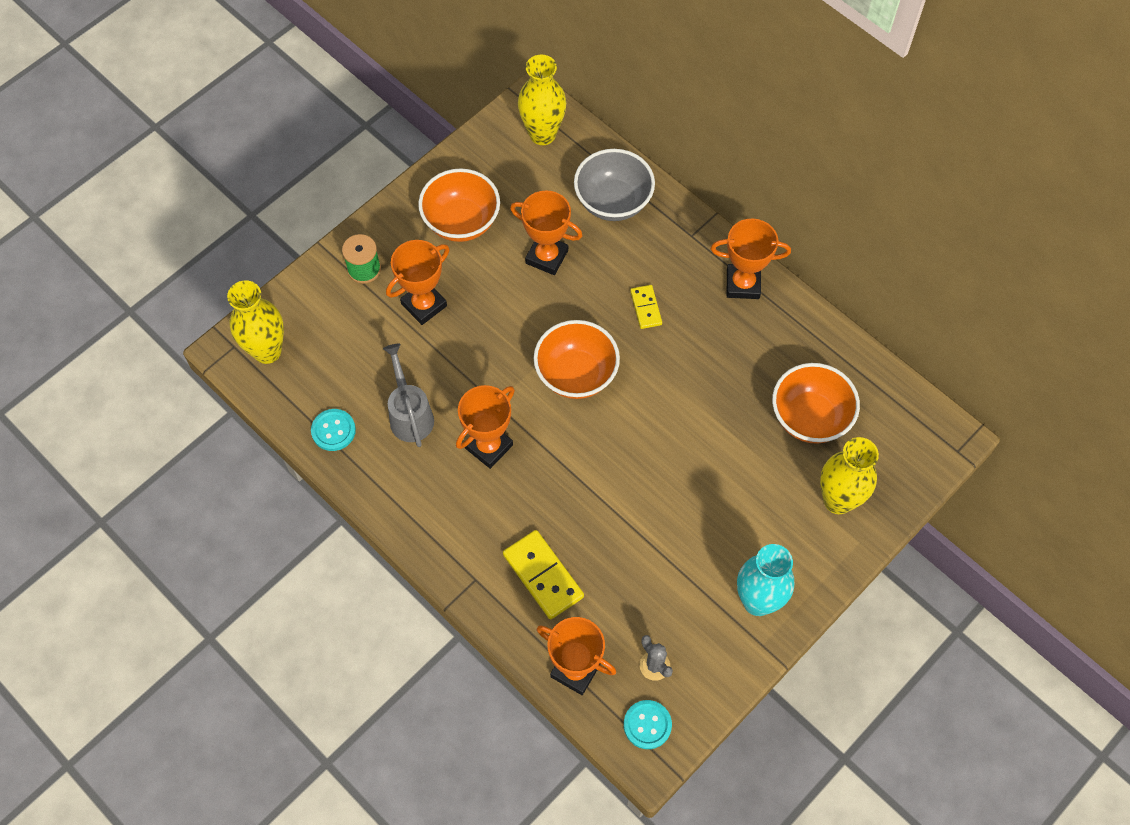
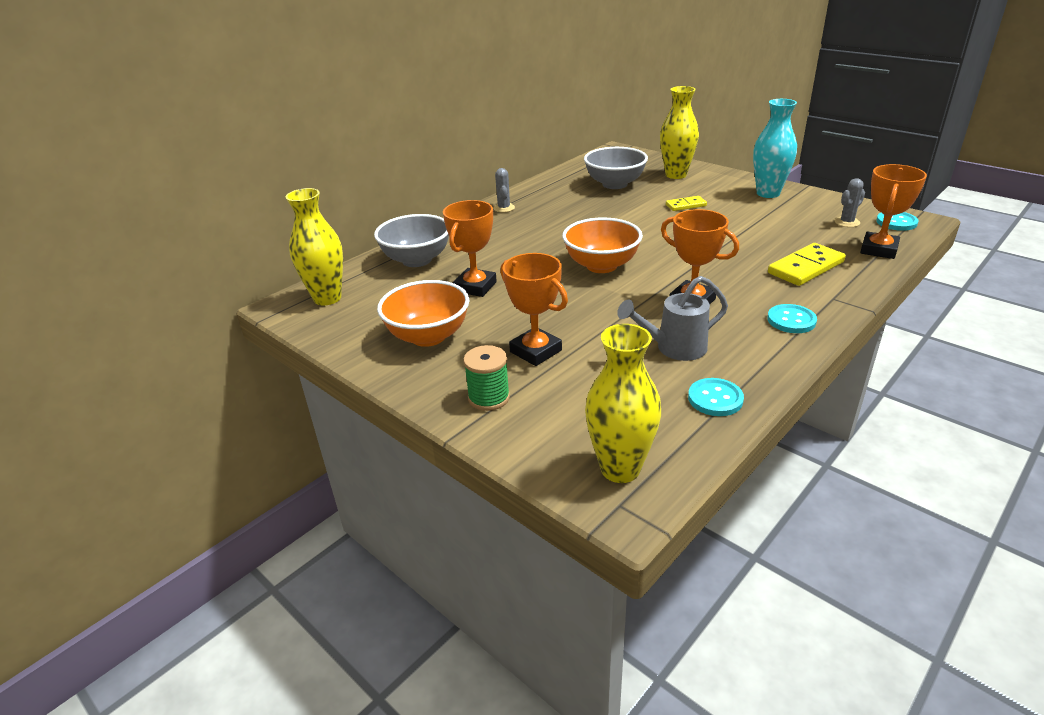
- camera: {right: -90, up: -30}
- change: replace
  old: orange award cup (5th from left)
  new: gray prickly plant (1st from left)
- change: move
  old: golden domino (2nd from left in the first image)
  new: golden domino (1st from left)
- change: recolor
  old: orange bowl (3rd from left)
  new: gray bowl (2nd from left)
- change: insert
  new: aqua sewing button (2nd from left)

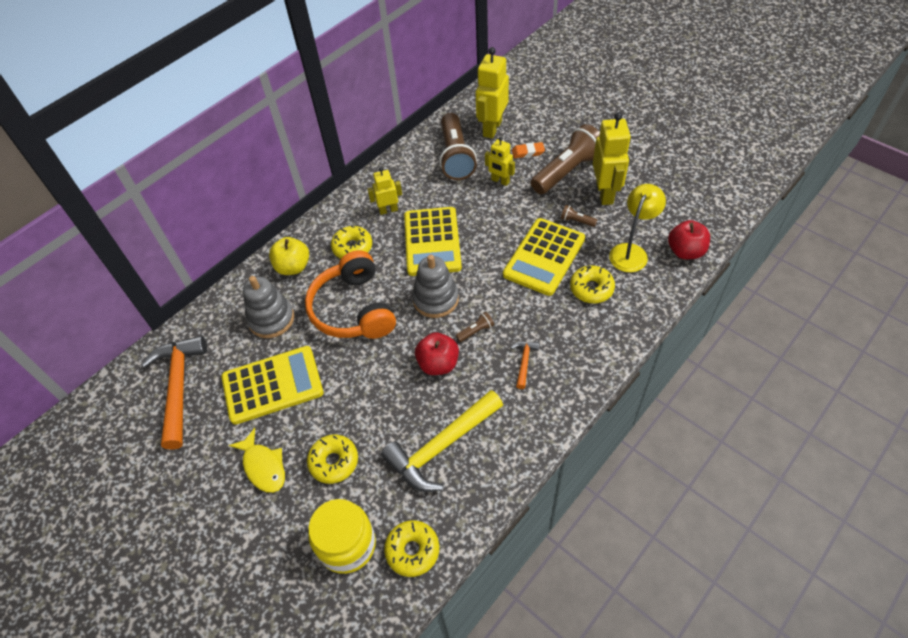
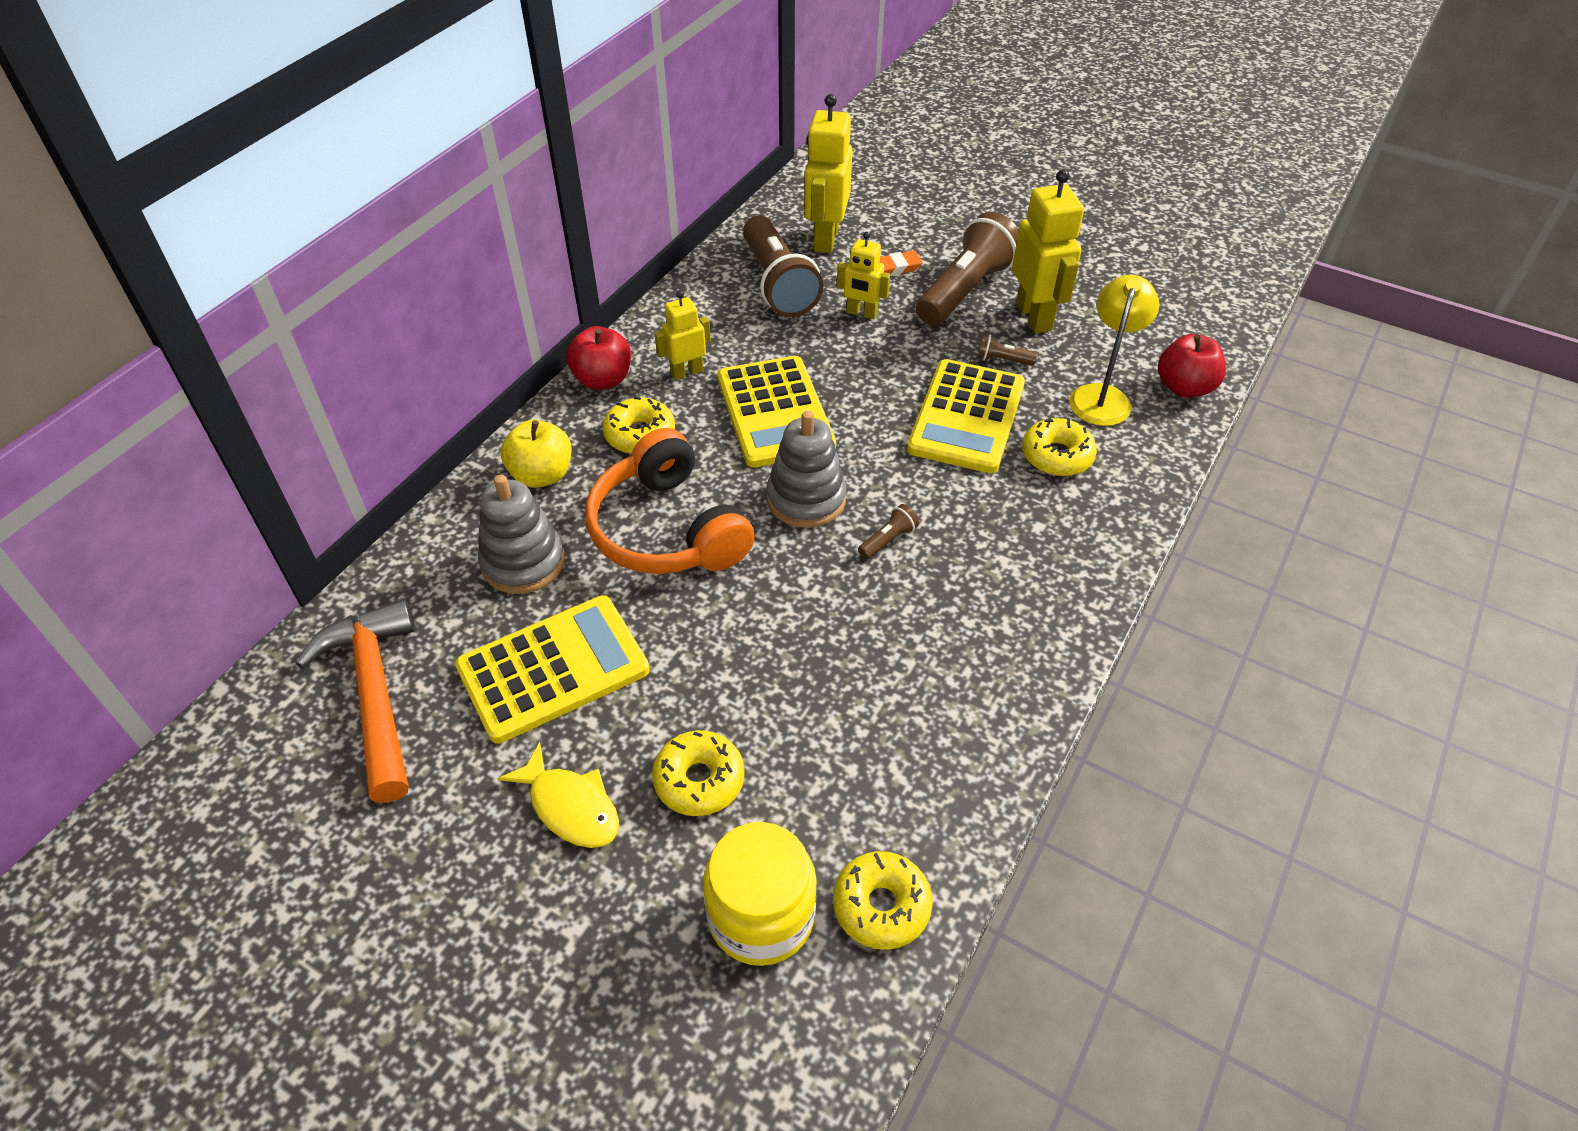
- camera: {right: -15, up: -5}
- change: move
  old: crimson apple (1st from left)
- change: delete
  old: orange hammer (2nd from left)
- change: delete
  old: golden hammer

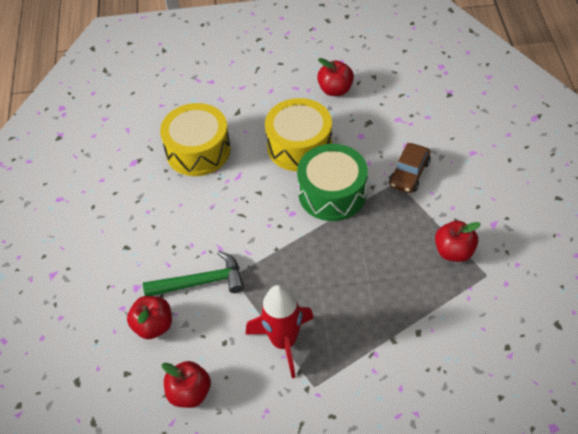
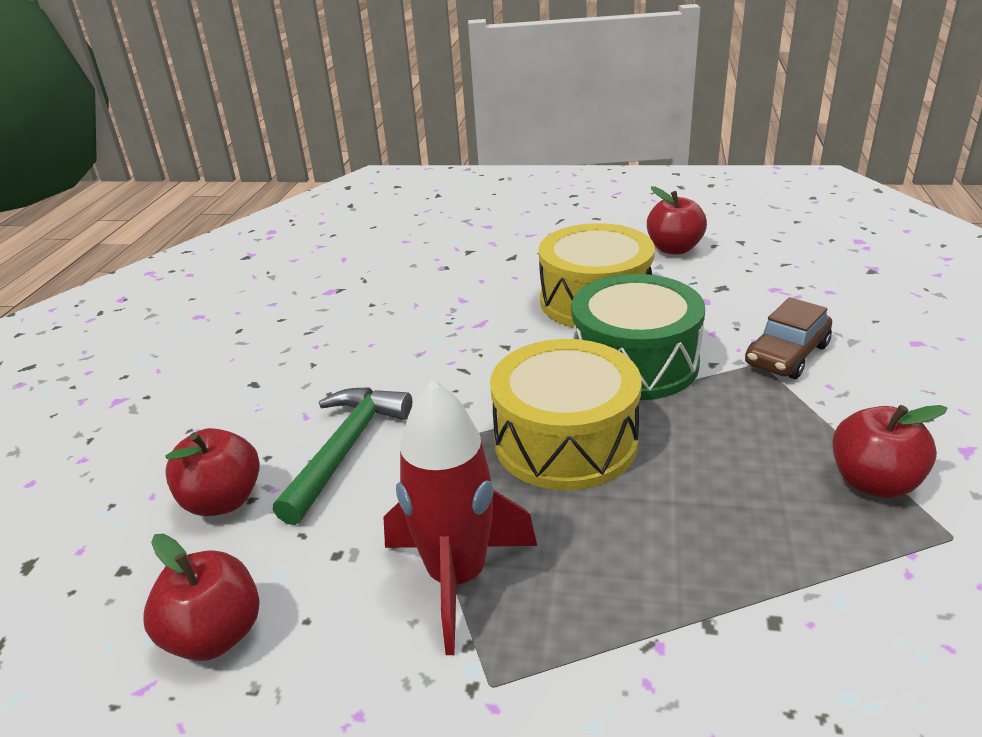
- camera: {right: 15, up: -20}
- change: move
  old: golden snare drum (1st from left)
- change: rotate
  old: green hammer
  degrees: -75

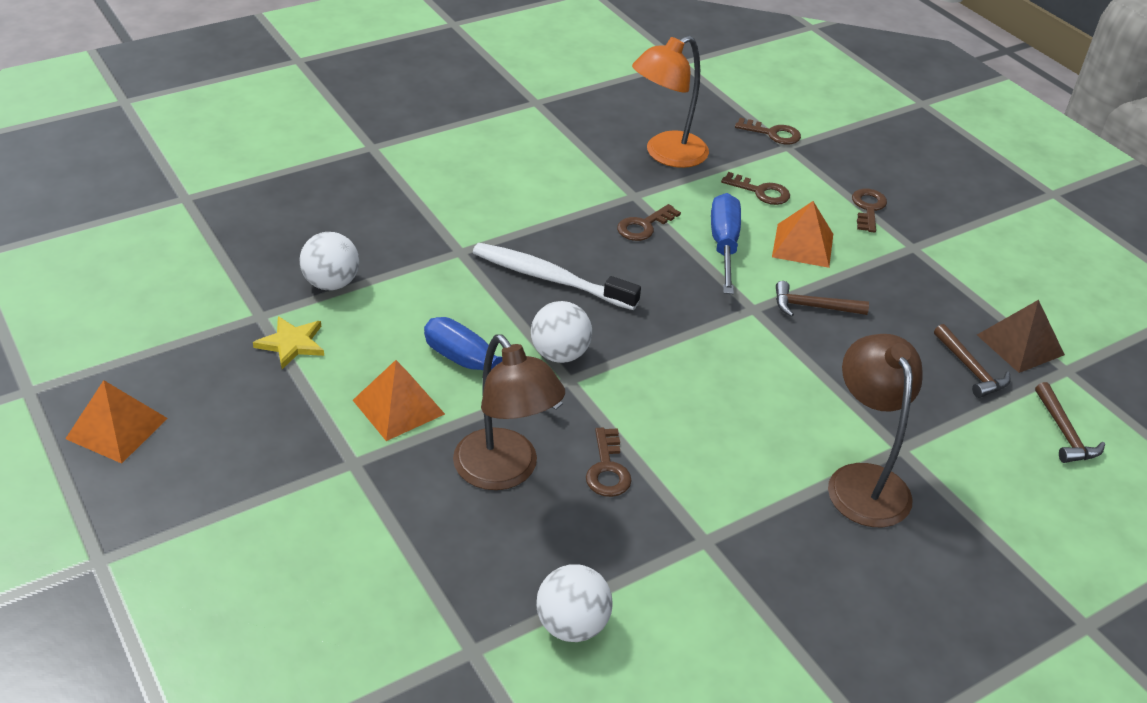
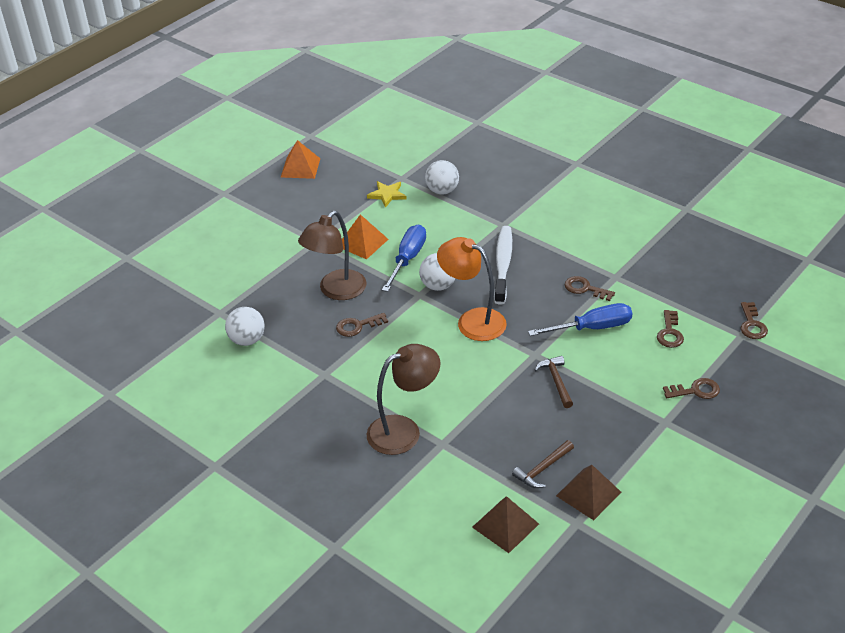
- camera: {right: 75, up: 0}
- change: move
  old: orange reading lamp
- change: delete
  old: orange solid pyramid (3rd from left)
- change: replace
  old: russet hammer (3rd from left)
  new: russet solid pyramid (1st from left)

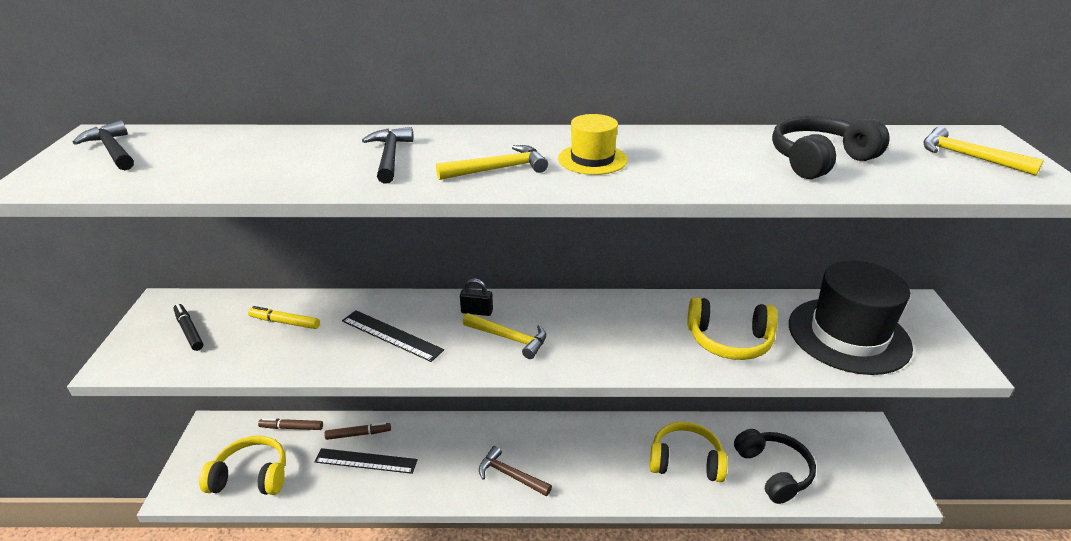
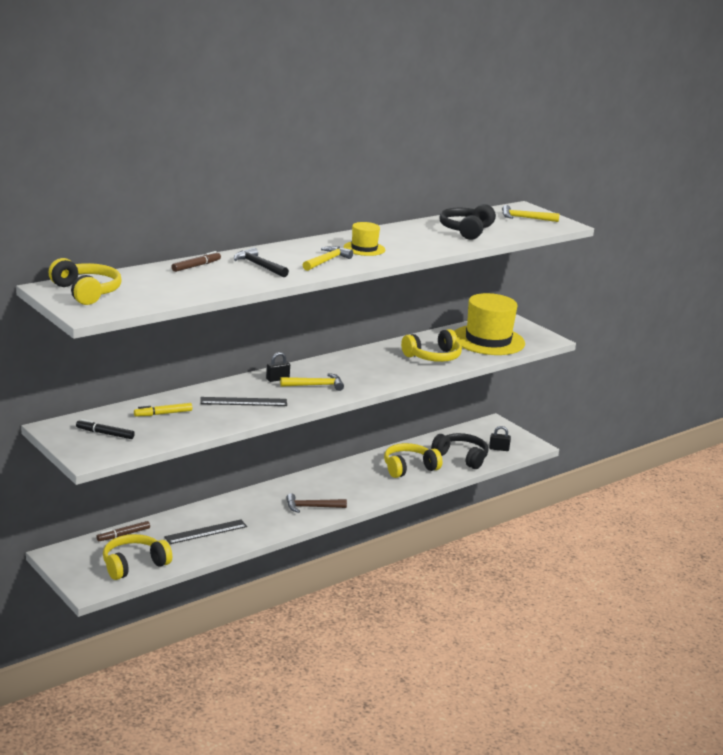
- camera: {right: -40, up: -10}
- change: replace
  old: ebony hammer (1st from left)
  new: golden headphones (1st from left)
- change: recolor
  old: ebony tall hat
  new: golden tall hat (2nd from left)
- change: move
  old: russet felt pen (2nd from left)
- change: insert
  new: ebony small lock (2nd from left)

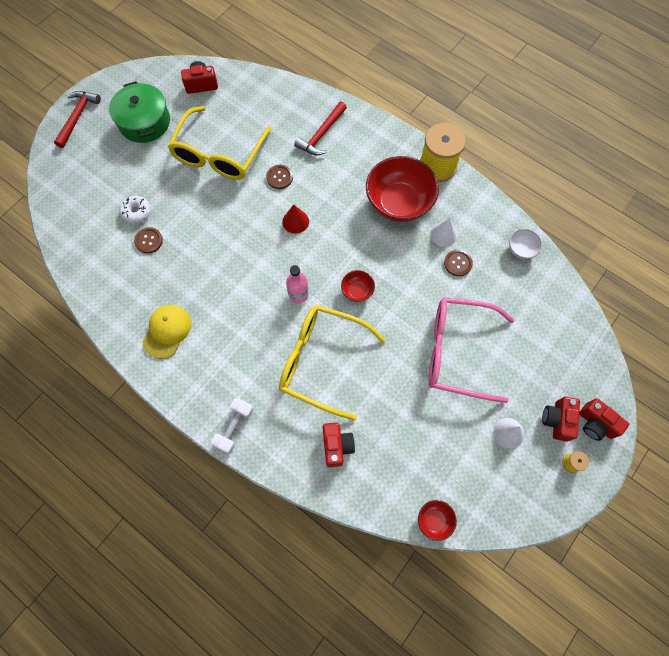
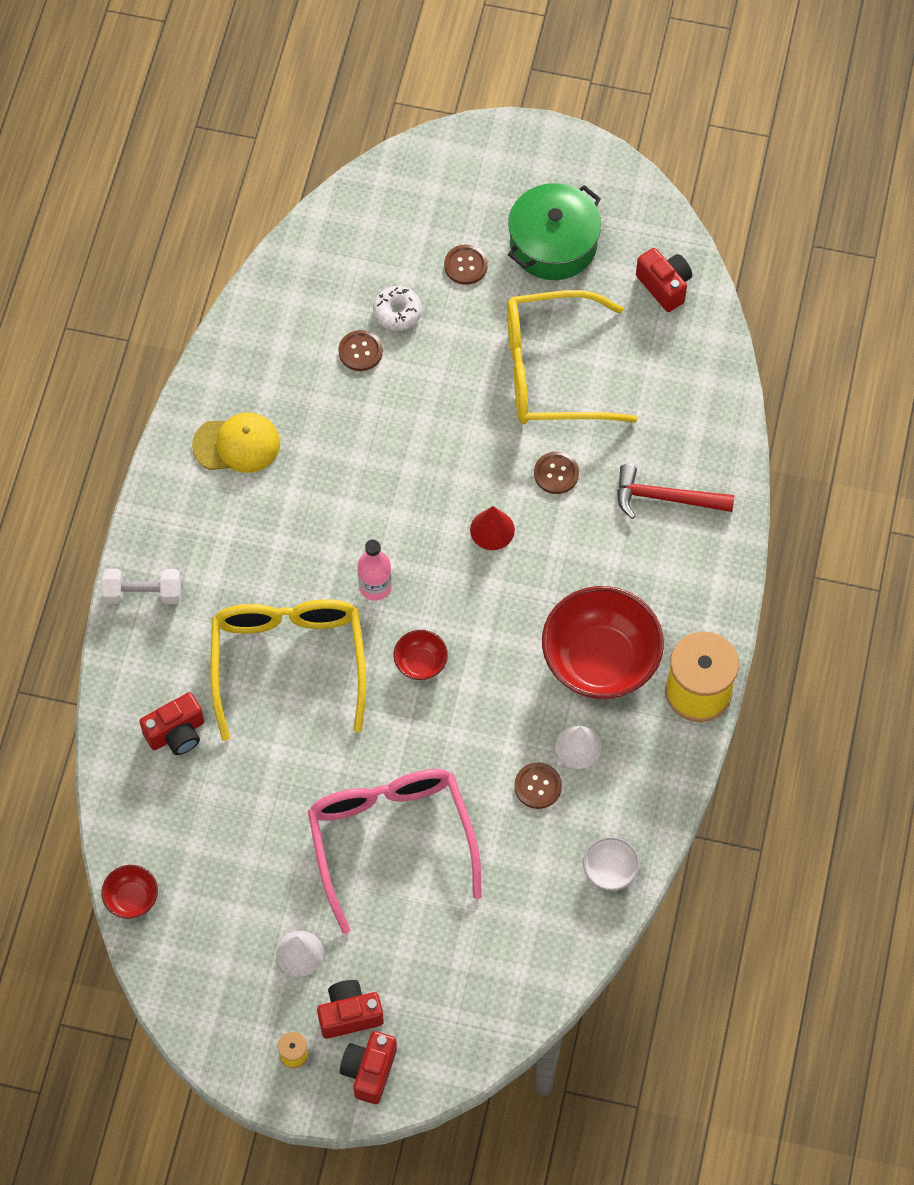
- camera: {right: 65, up: -5}
- change: delete
  old: crimson hammer (1st from left)
- change: insert
  new: russet sewing button (2nd from left)

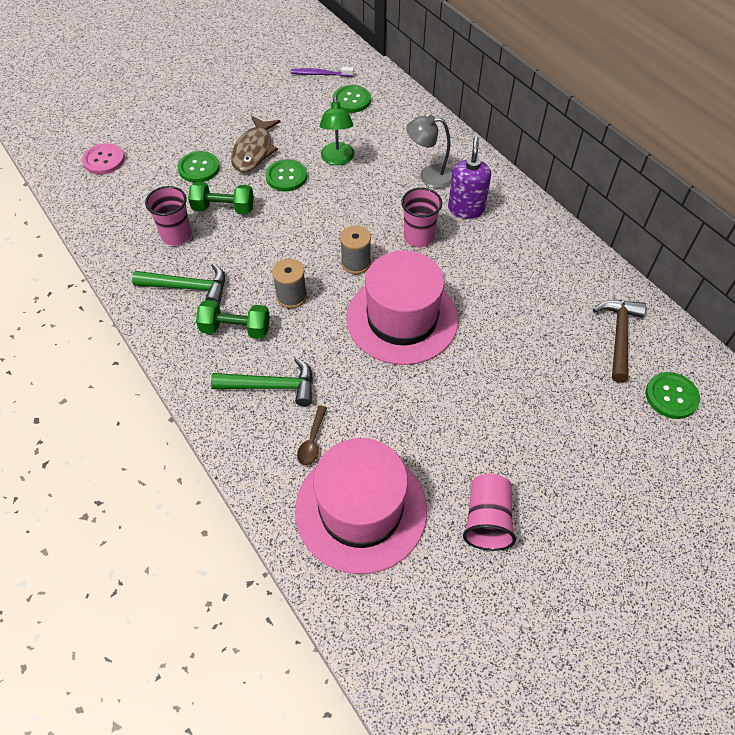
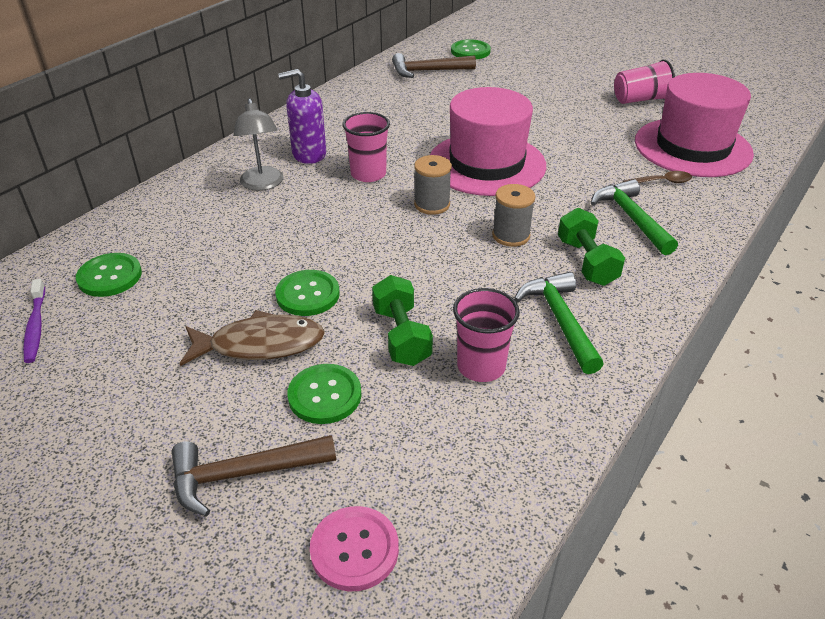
- camera: {right: -110, up: -15}
- change: delete
  old: green reading lamp
- change: insert
  new: russet hammer (1st from left)

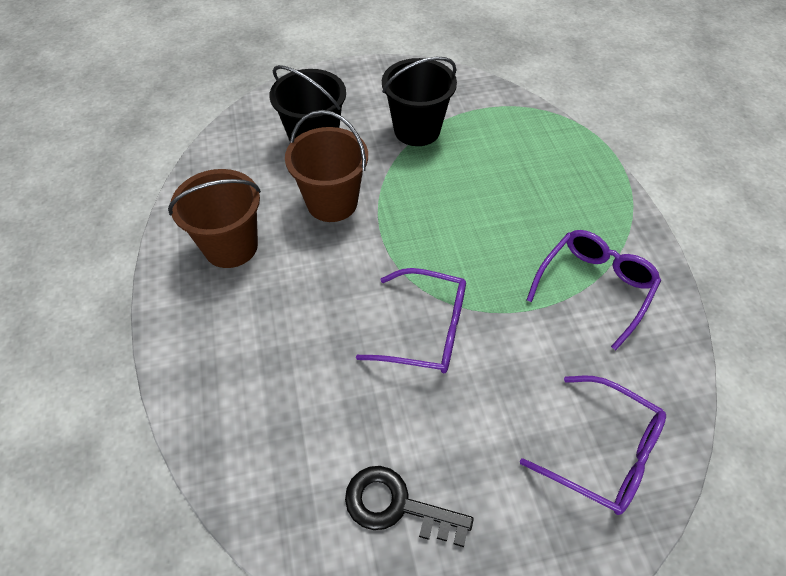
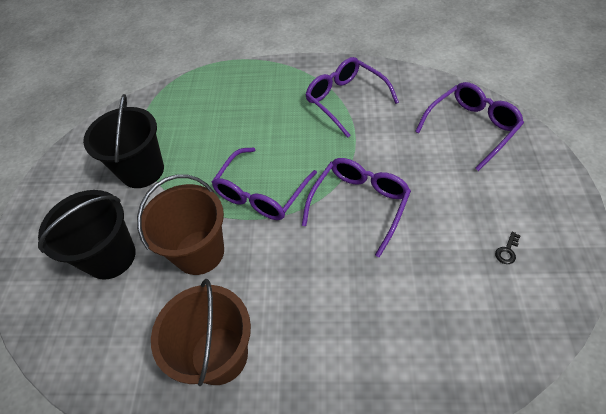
- camera: {right: -70, up: 0}
- change: resize
  old: ebony key
  factor: 0.41
- change: insert
  new: violet eyeglasses (1st from left)

